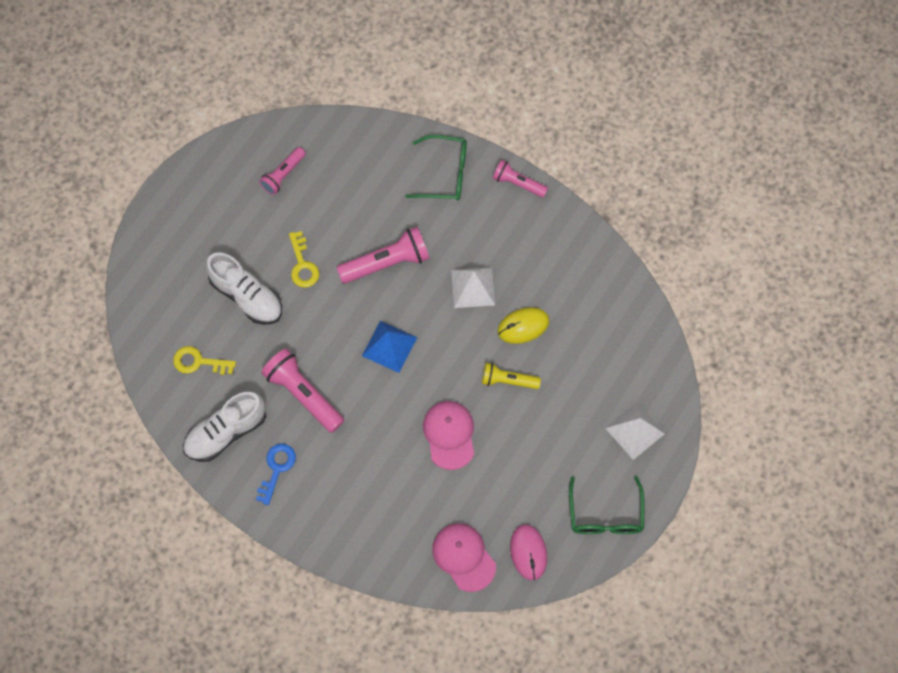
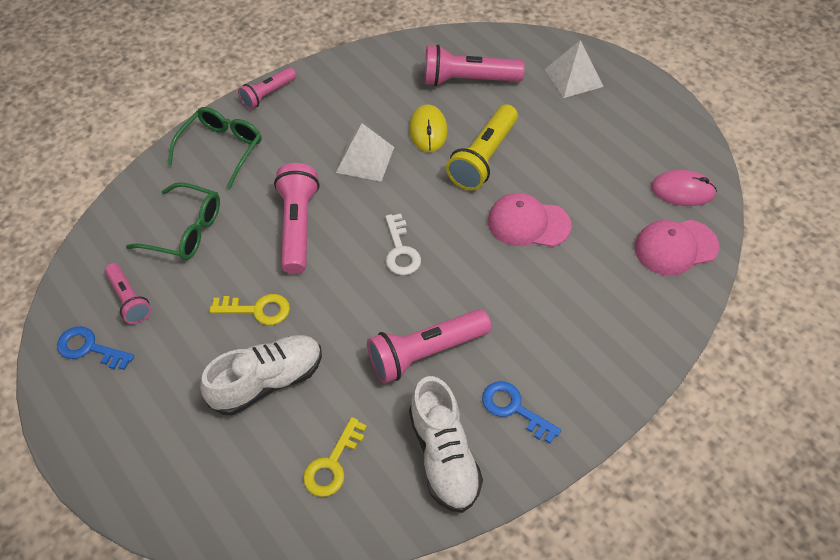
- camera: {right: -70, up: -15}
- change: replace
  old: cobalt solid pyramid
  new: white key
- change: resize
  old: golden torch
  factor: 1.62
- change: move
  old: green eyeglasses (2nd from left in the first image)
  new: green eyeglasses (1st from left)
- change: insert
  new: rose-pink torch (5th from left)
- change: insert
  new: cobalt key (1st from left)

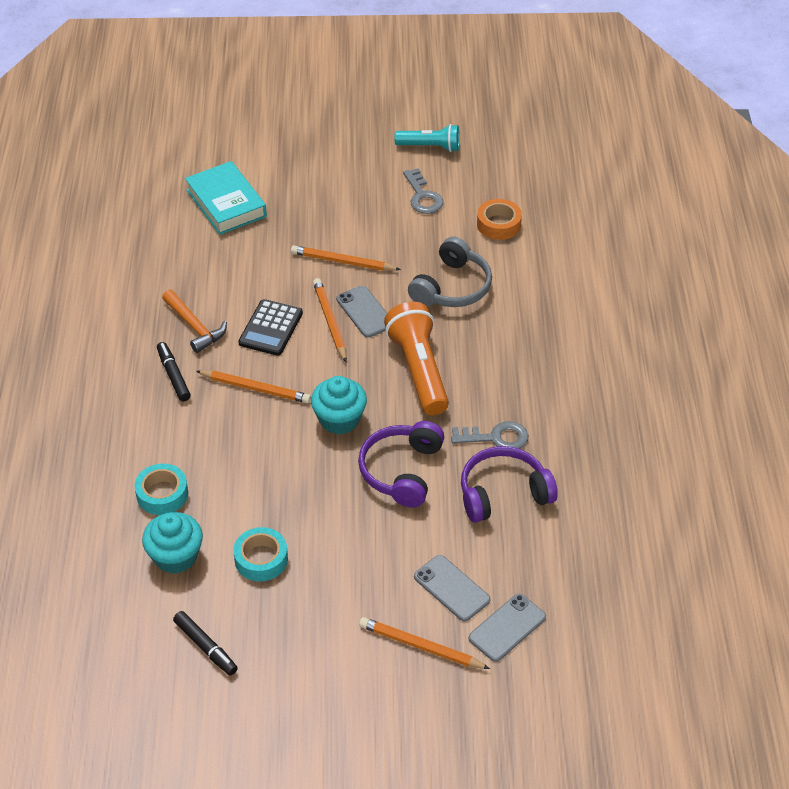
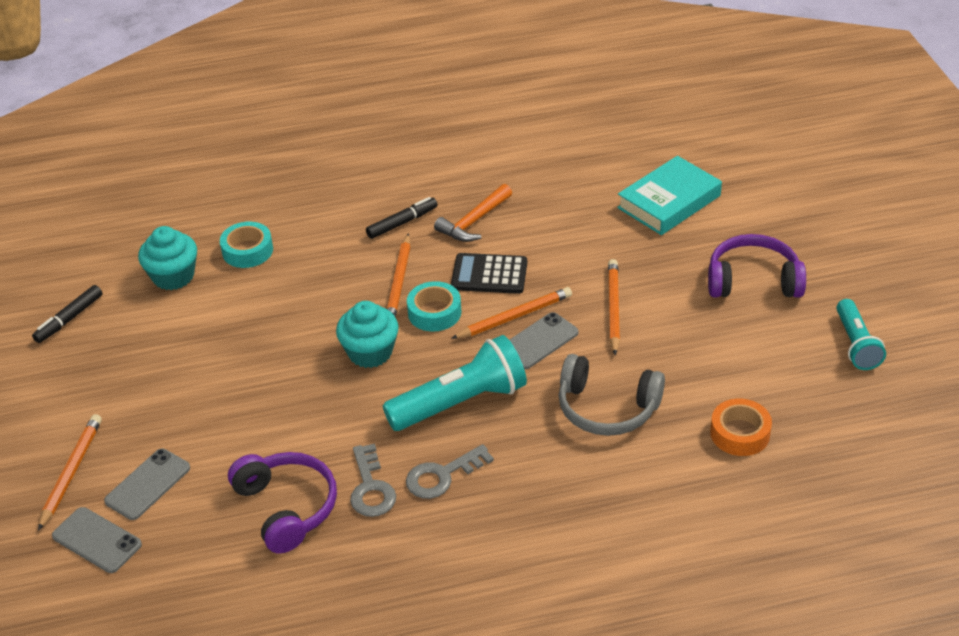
- camera: {right: 80, up: -5}
- change: move
  old: gray key (1st from left in the first image)
  new: gray key (2nd from left)
- change: recolor
  old: orange torch
  new: aqua torch (1st from left)
- change: move
  old: violet headphones (1st from left in the first image)
  new: violet headphones (2nd from left)
- change: move
  old: aqua roll of tape (2nd from left)

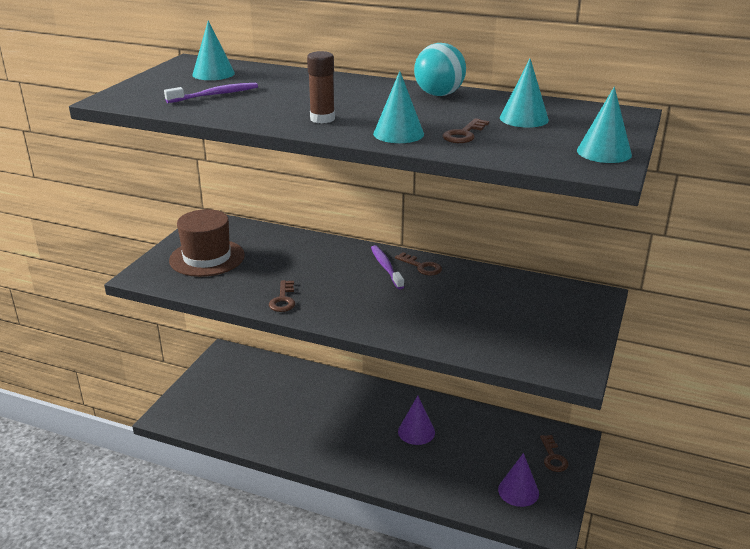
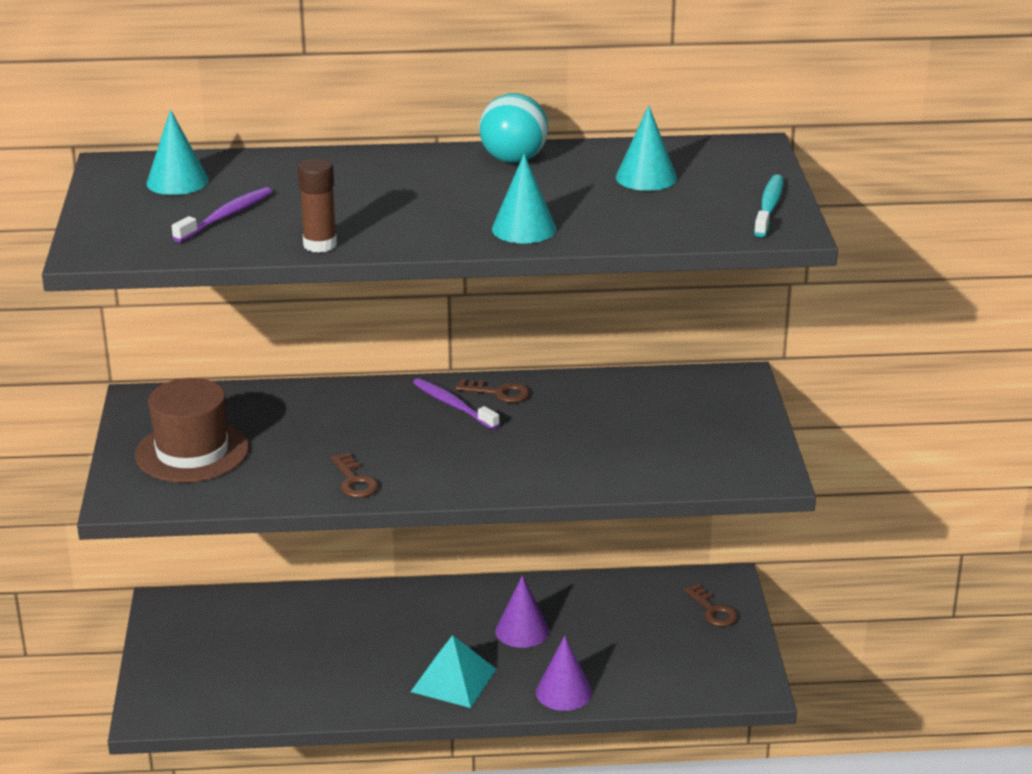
- camera: {right: -25, up: 0}
- change: move
  old: russet stick of glue
- change: replace
  old: aqua solid cone (4th from left)
  new: aqua toothbrush
- change: delete
  old: russet key (3rd from left)
- change: move
  old: violet solid cone (2nd from left)
- change: insert
  new: aqua solid pyramid

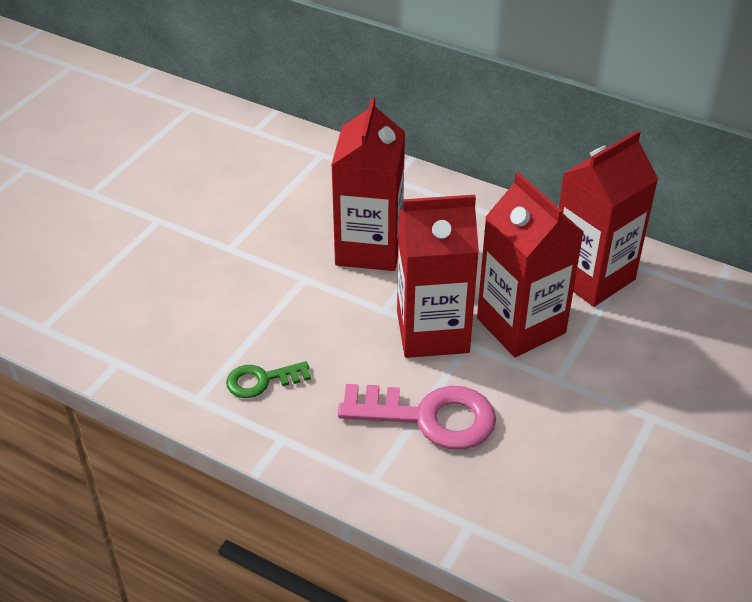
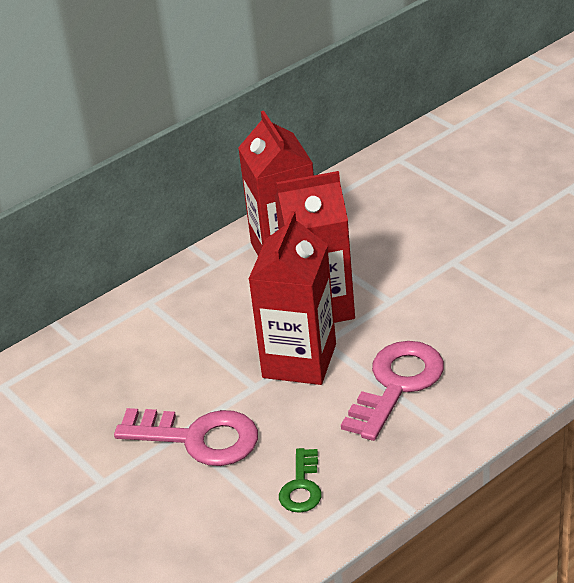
- camera: {right: -65, up: -5}
- change: delete
  old: crimson carton (1st from left)
- change: insert
  new: rose-pink key (1st from left)

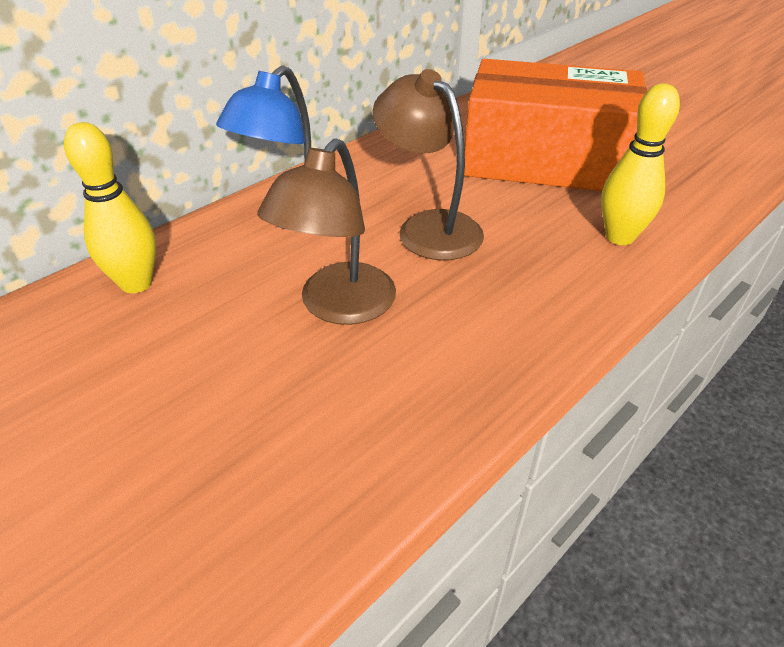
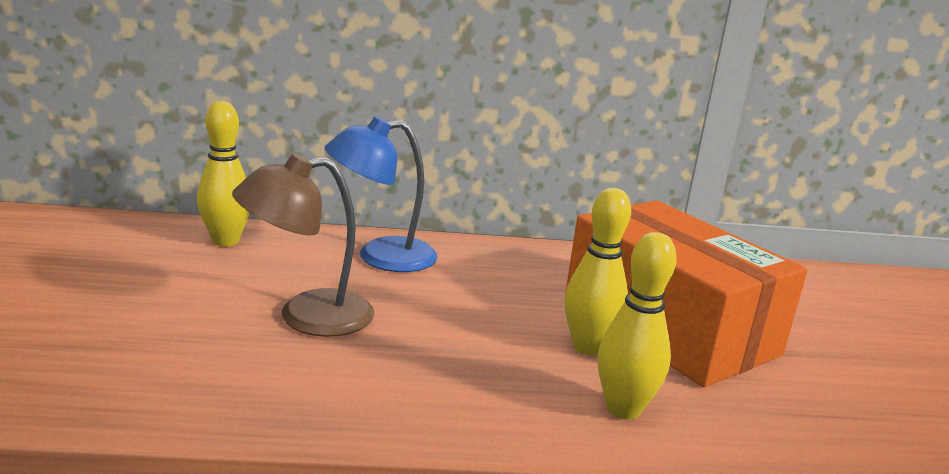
- camera: {right: 40, up: -20}
- change: delete
  old: russet reading lamp (2nd from left)
- change: insert
  new: golden tenpin (2nd from left)

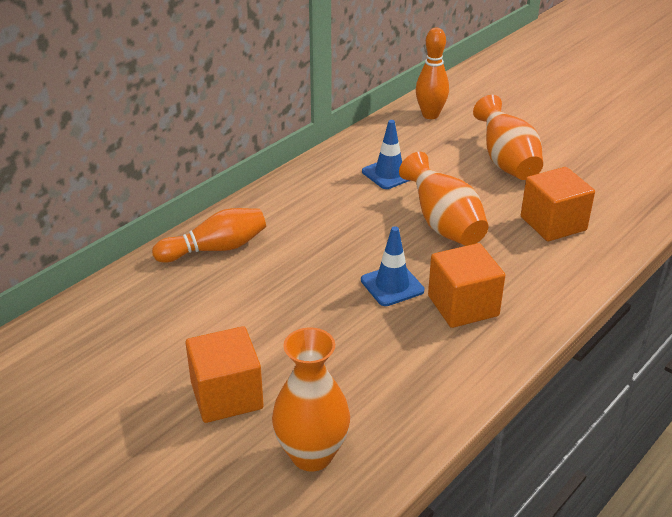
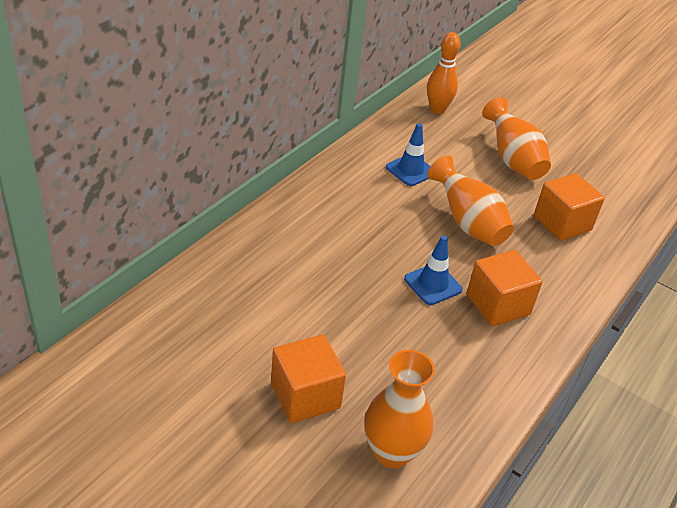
- camera: {right: -10, up: 5}
- change: delete
  old: orange tenpin (1st from left)

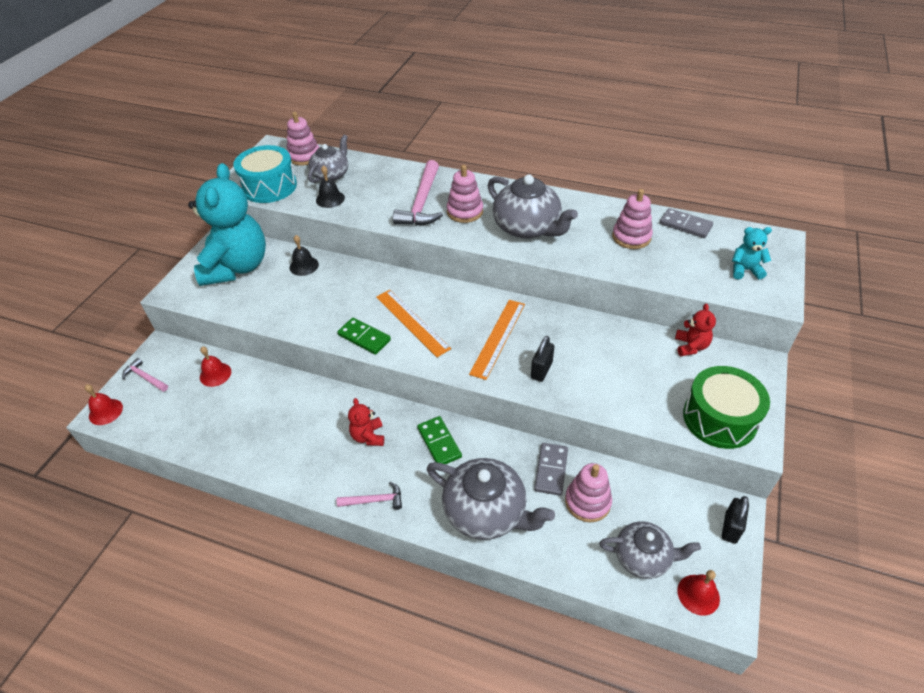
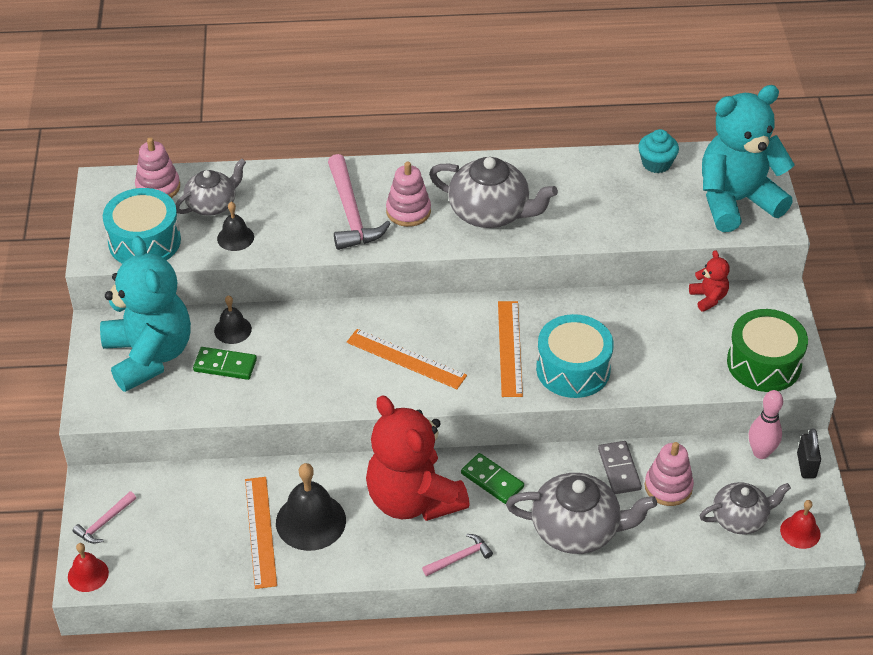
- camera: {right: -25, up: 0}
- change: rotate
  old: gray china teapot (1st from left)
  degrees: 45
- change: delete
  old: rose-pink stacking rings (4th from left)
- change: replace
  old: gray domino (2nd from left)
  new: aqua cupcake
- change: resize
  old: aqua teddy bear (2nd from left)
  factor: 2.41
- change: move
  old: green domino (1st from left)
- change: replace
  old: ebony small lock (1st from left)
  new: aqua snare drum (2nd from left)
- change: delete
  old: crimson school bell (2nd from left)
- change: rotate
  old: rose-pink hammer (1st from left)
  degrees: -60
- change: resize
  old: crimson teddy bear (1st from left)
  factor: 2.41
- change: insert
  new: rose-pink tenpin
- change: insert
  new: ebony school bell (3rd from left)
- change: insert
  new: orange measuring stick (1st from left)

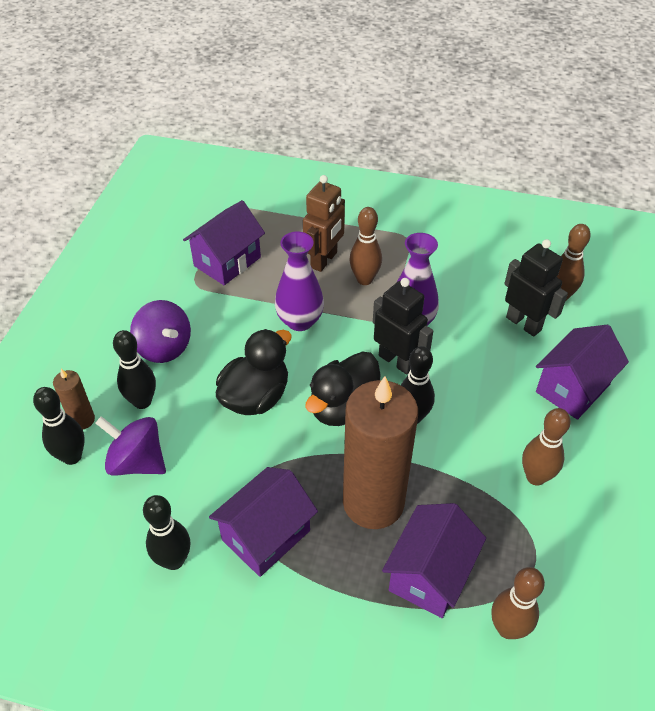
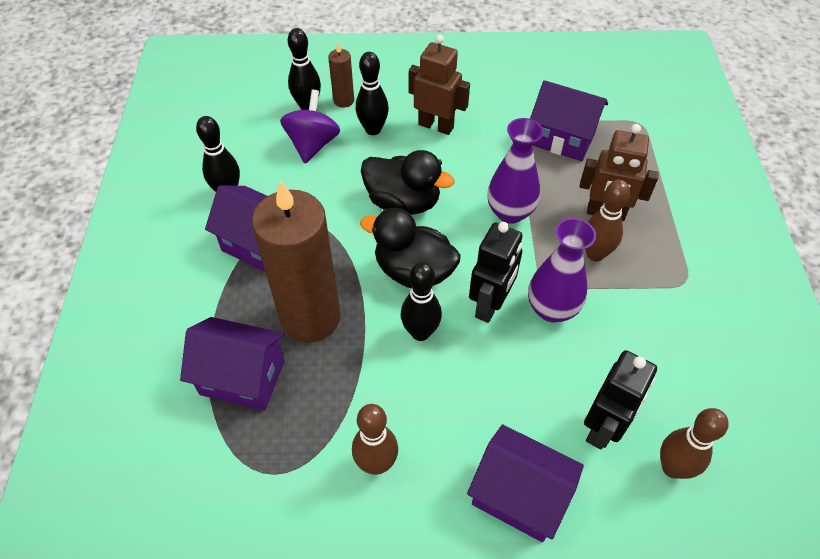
- camera: {right: 75, up: 5}
- change: replace
  old: violet toy top (2nd from left)
  new: russet toy robot (1st from left)
- change: delete
  old: russet tenpin (2nd from left)

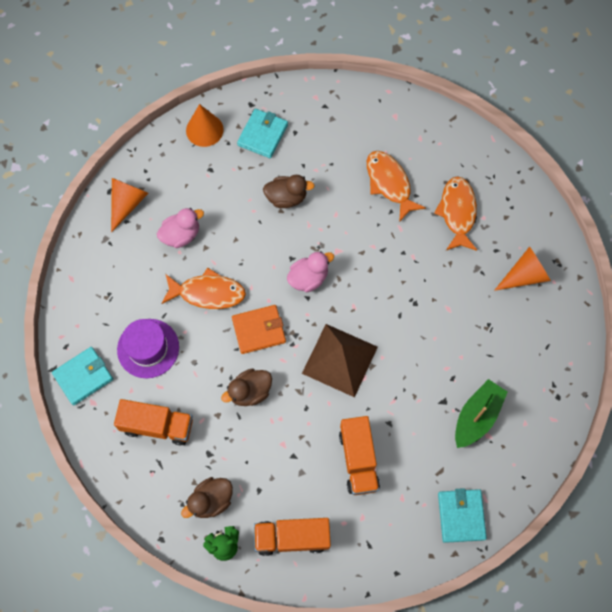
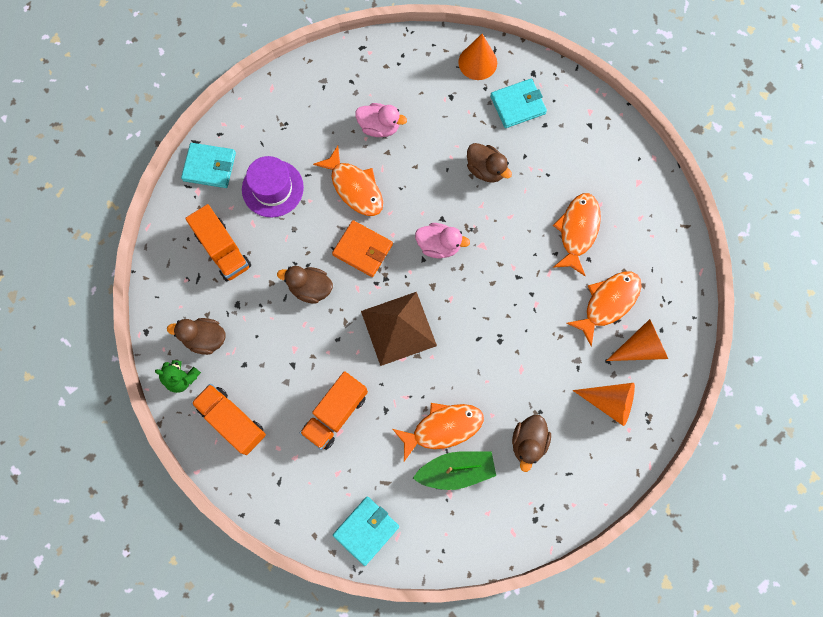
- camera: {right: 45, up: 5}
- change: move
  old: orange solid cone (1st from left in the first image)
  new: orange solid cone (3rd from left)
- change: insert
  new: orange fish (2nd from left)
- change: insert
  new: russet toy duck (4th from left)

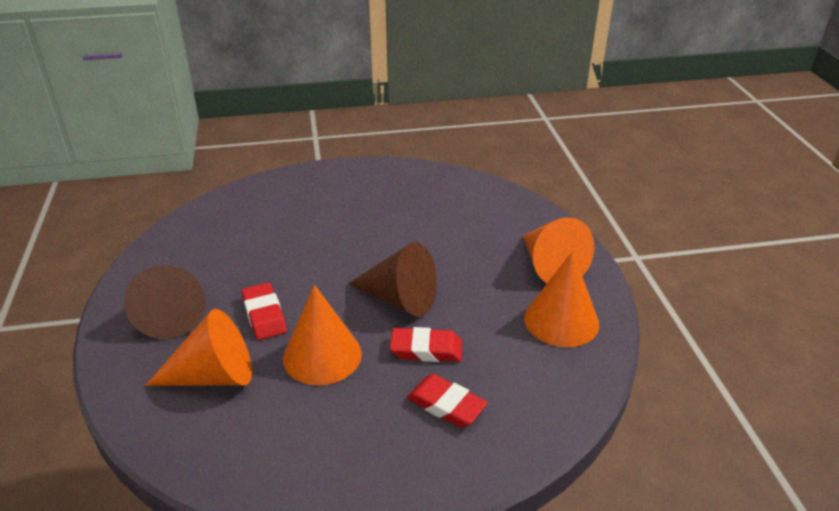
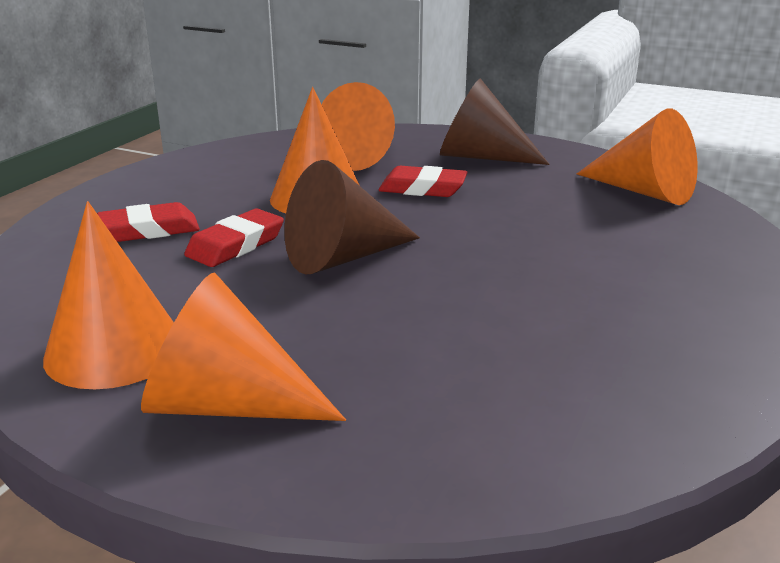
- camera: {right: 125, up: -10}
- change: insert
  new: orange solid cone (5th from left)

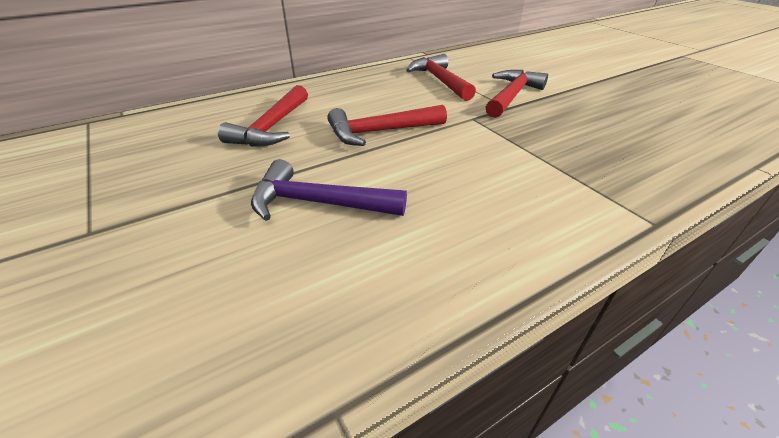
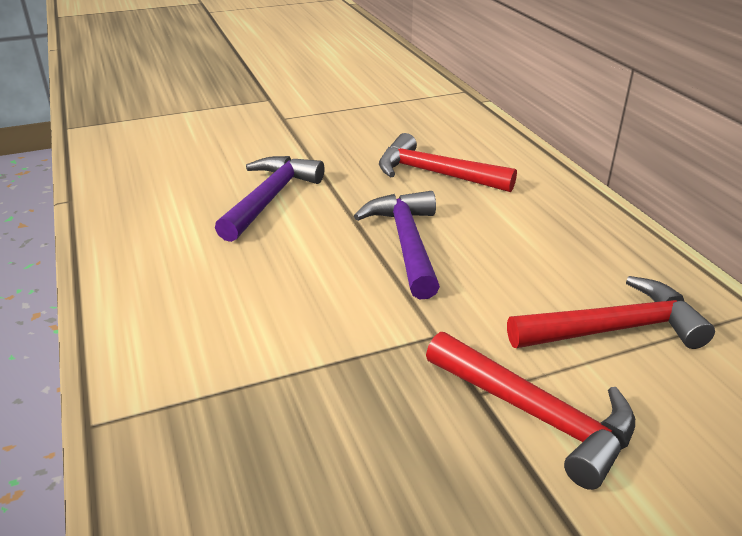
- camera: {right: 100, up: -5}
- change: recolor
  old: crimson hammer (2nd from left)
  new: violet hammer (2nd from left)

